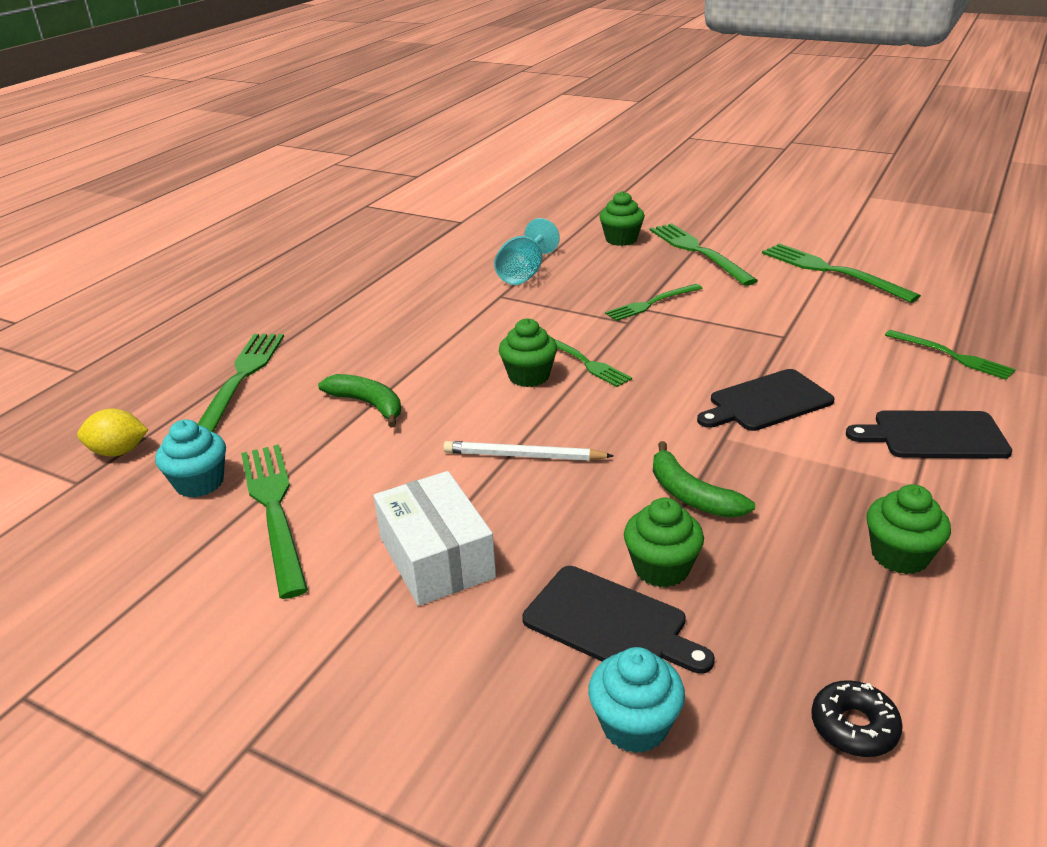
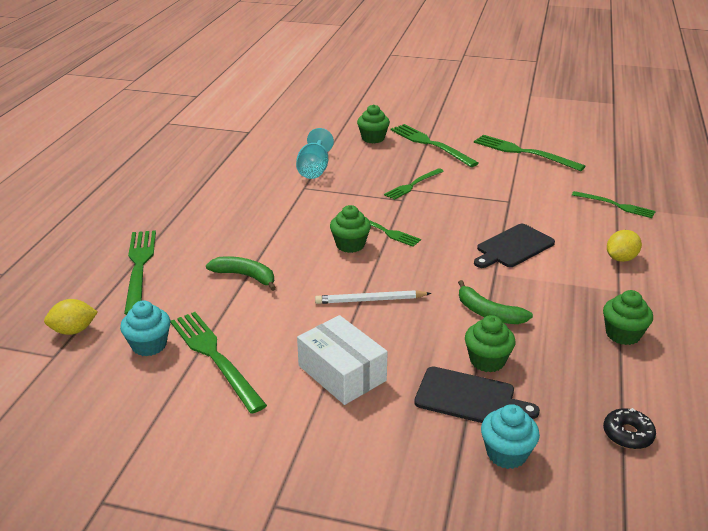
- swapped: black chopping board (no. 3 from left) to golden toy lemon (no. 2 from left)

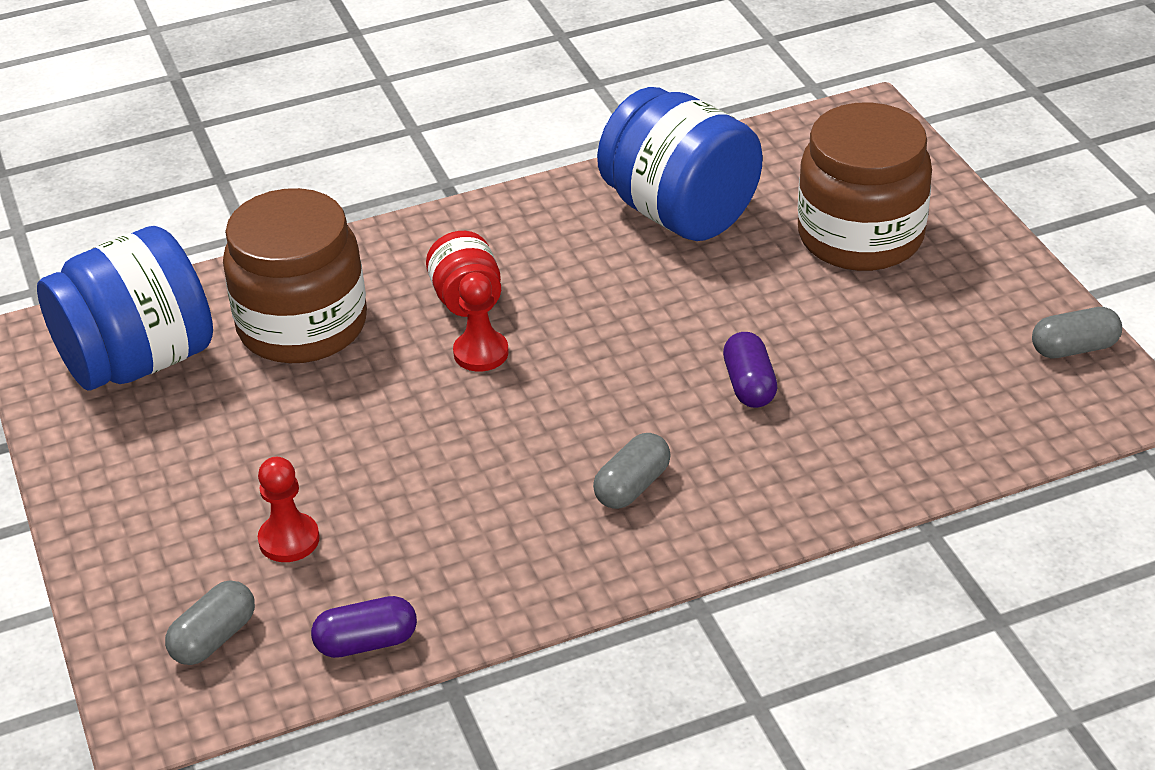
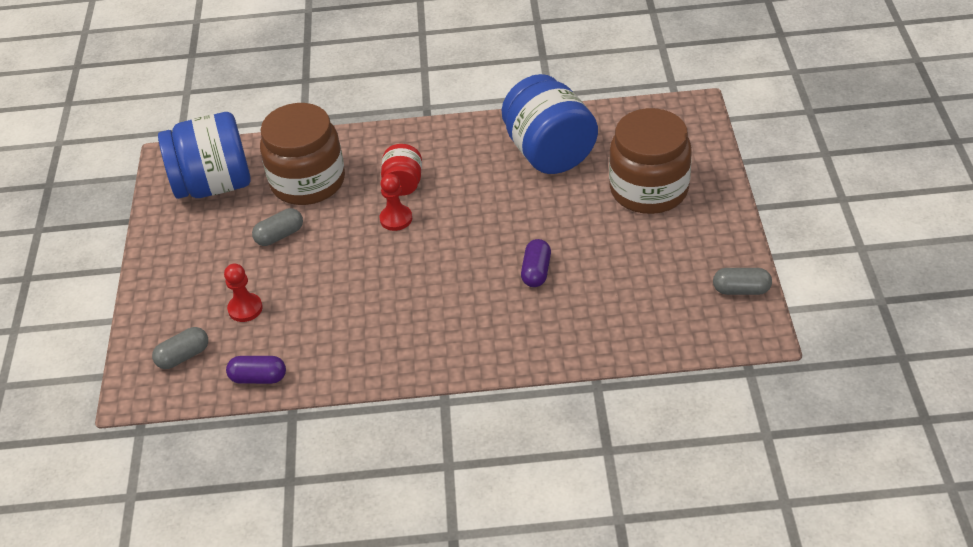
- shifted: grey pill (no. 2 from left)

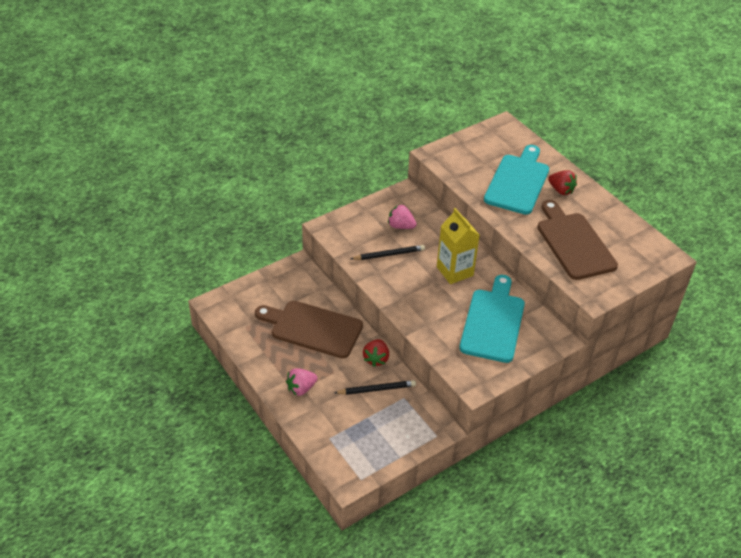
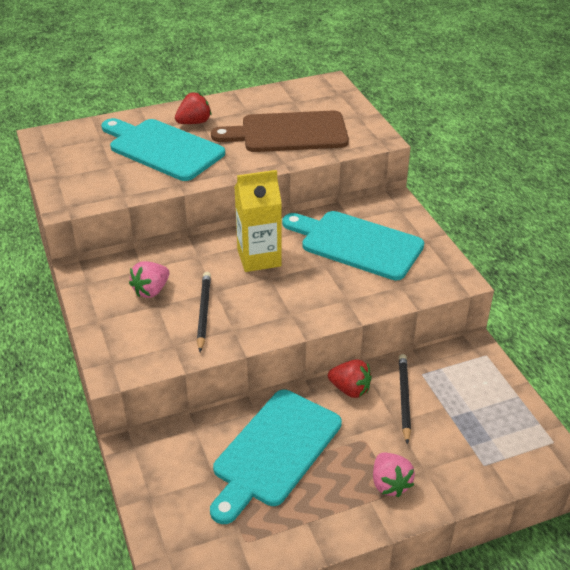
- repainted: brown chopping board (no. 1 from left) to turquoise chopping board (no. 2 from left)

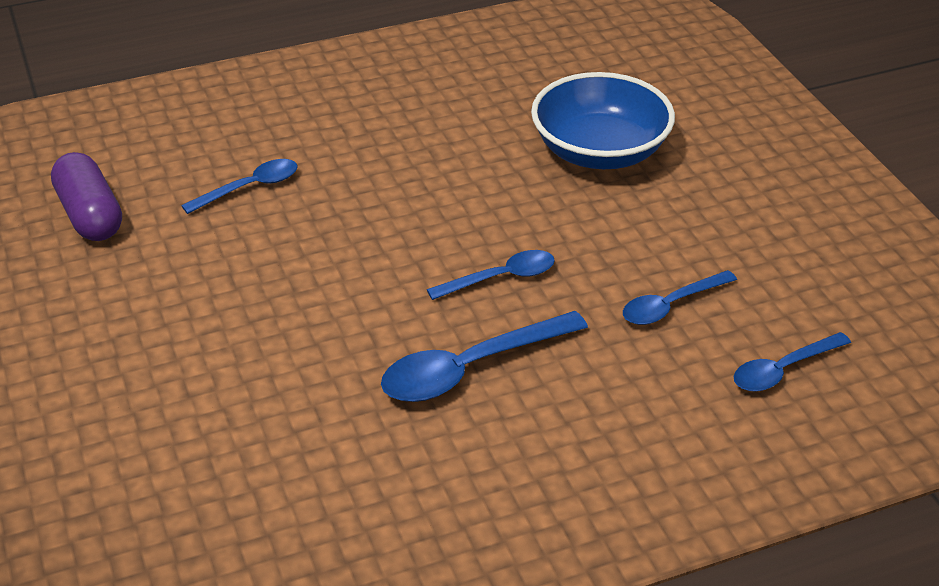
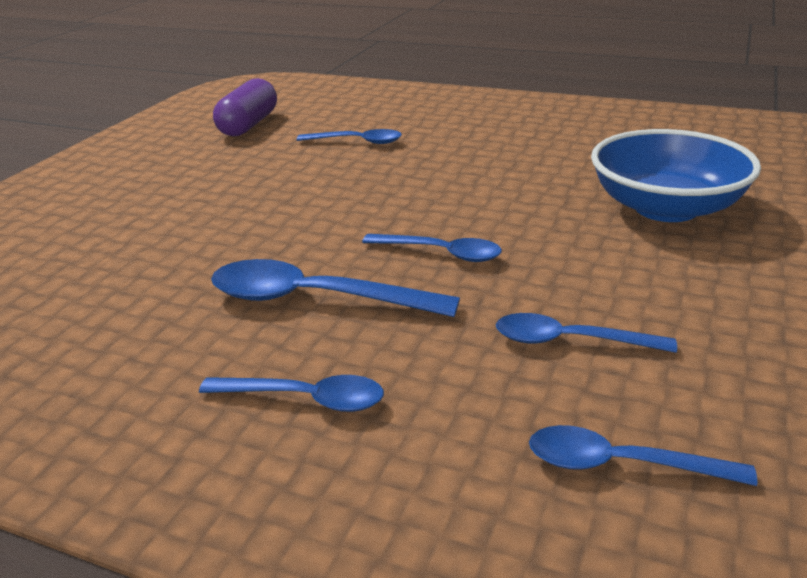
- new: cobalt tablespoon (no. 1 from left)

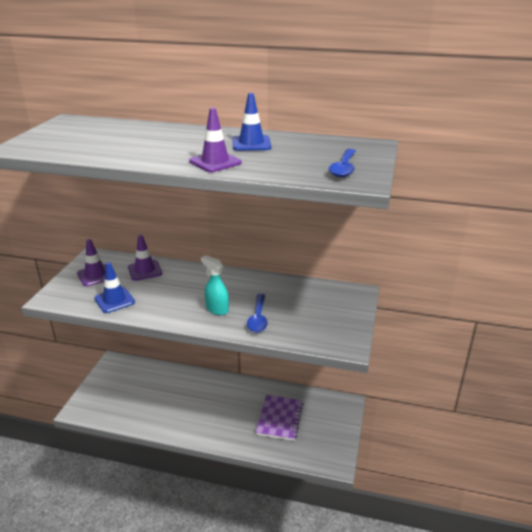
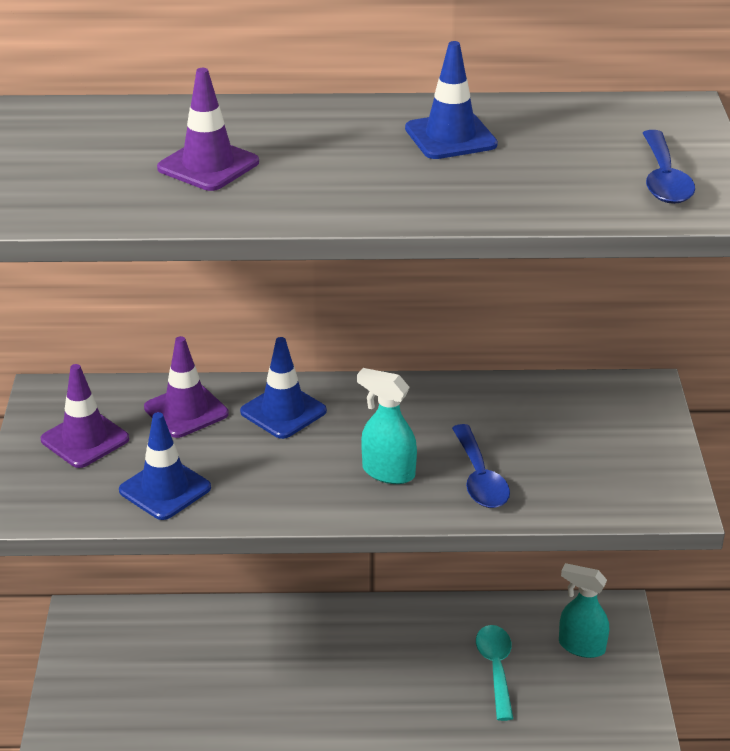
- new: cobalt road cone (no. 2 from left)
- new: turquoise sprayer (no. 2 from left)
- shifted: violet road cone (no. 3 from left)
- swapped: violet notepad to turquoise tablespoon

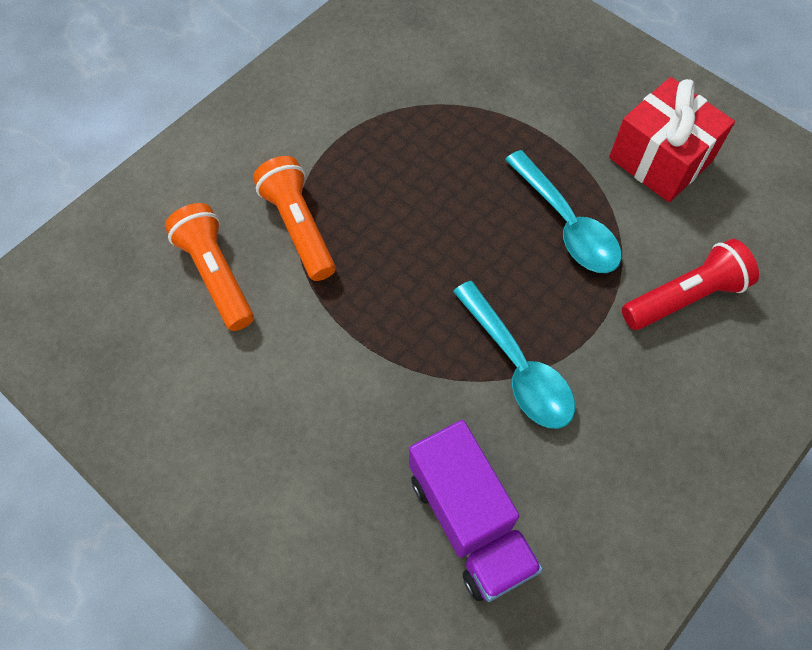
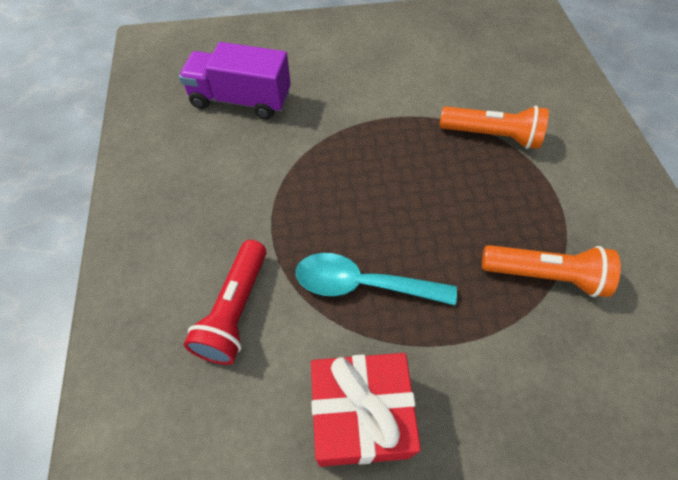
- gone: turquoise tablespoon (no. 1 from left)
- shifted: bright orange pocket torch (no. 1 from left in the first image) to bright orange pocket torch (no. 2 from left)

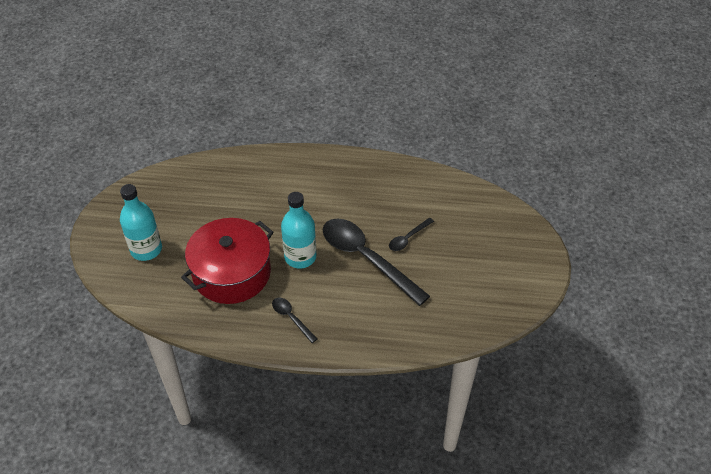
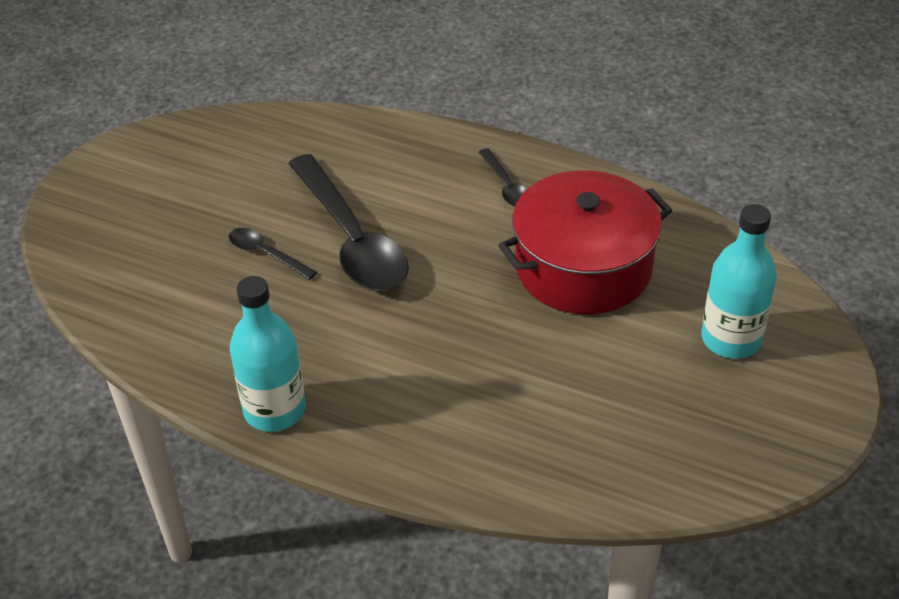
- shifted: turquoise bottle (no. 2 from left in the first image) to turquoise bottle (no. 1 from left)
- rotated: black tablespoon (no. 3 from left in the first image) 120 degrees counterclockwise

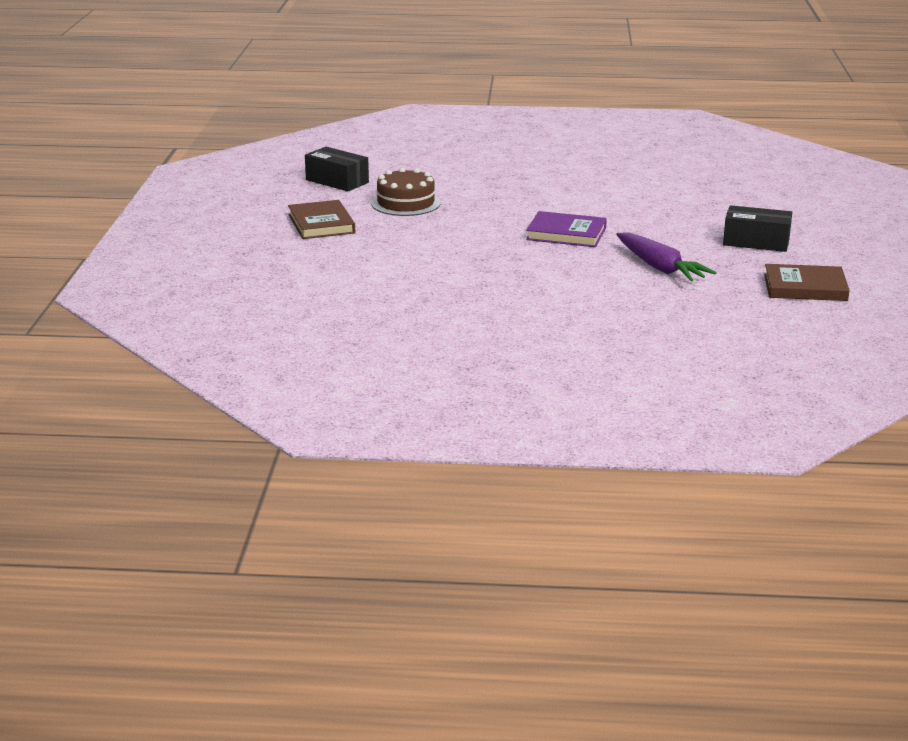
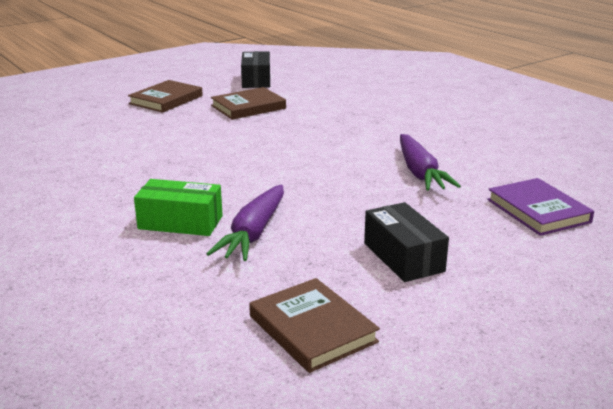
- new: leaf-green parcel
- new: violet toy carrot (no. 2 from left)
- shifted: violet hardback
- swapped: brown gateau to brown hardback (no. 2 from left)

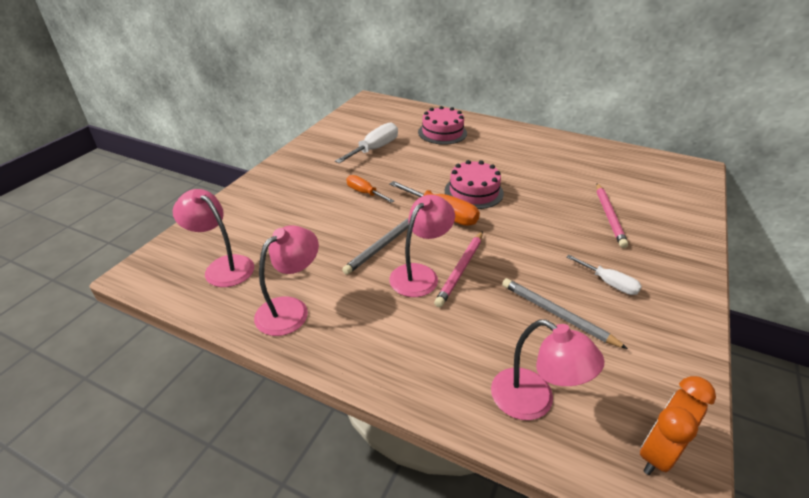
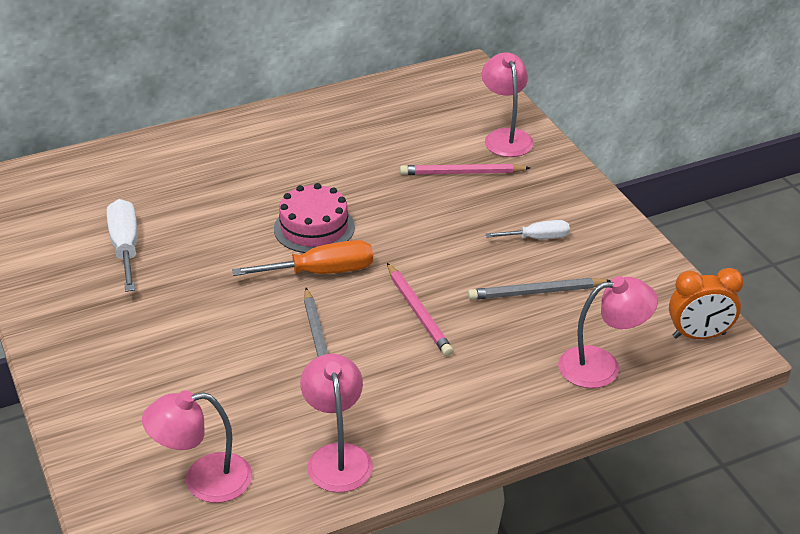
- gone: bright orange flat screwdriver (no. 1 from left)
- gone: pink gateau (no. 1 from left)
- shifted: pink desk lamp (no. 3 from left)
- rotated: pink lead pencil (no. 2 from left) 135 degrees clockwise
- rotated: bright orange alarm clock 90 degrees counterclockwise

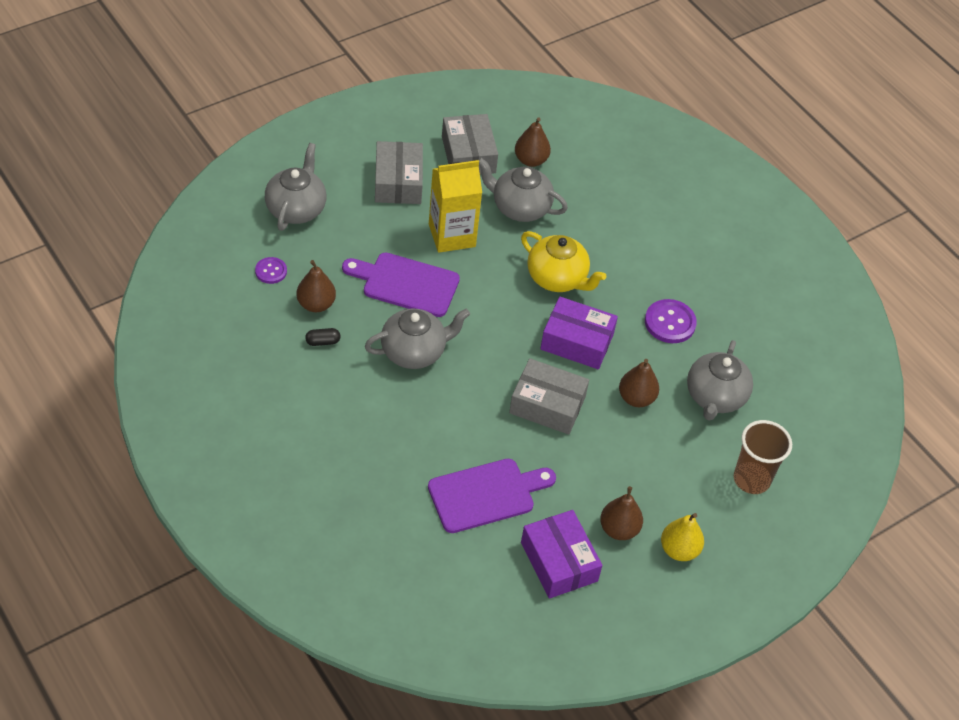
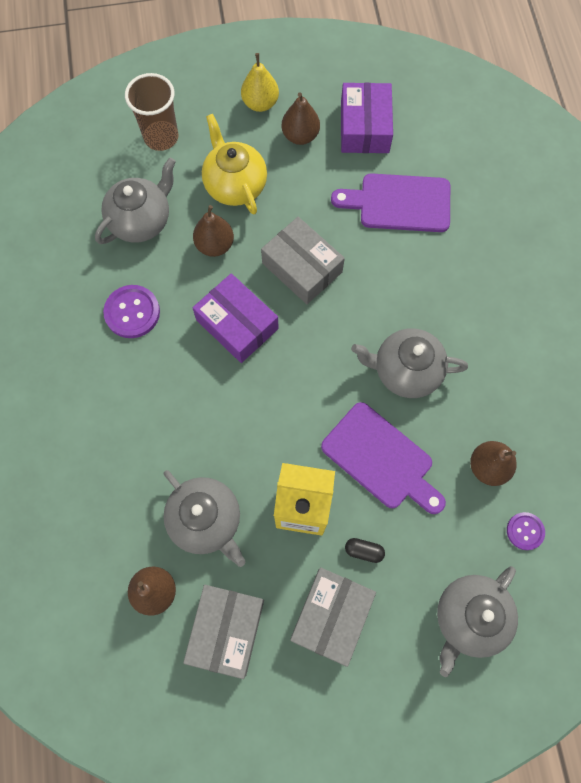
- shifted: black pill
- shifted: golden china teapot

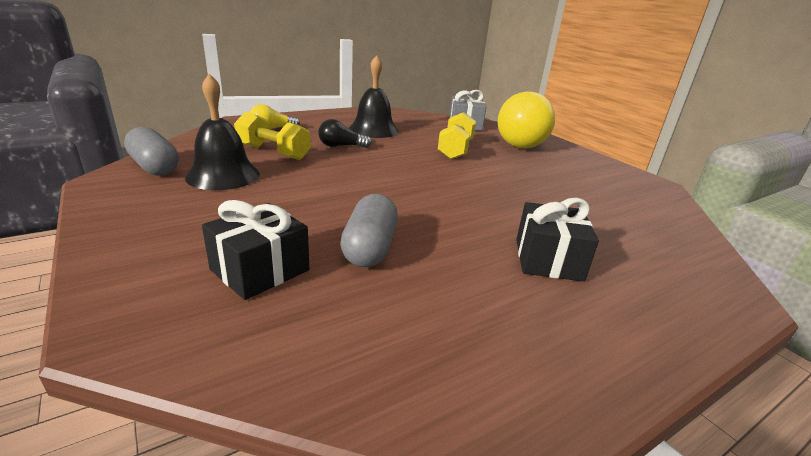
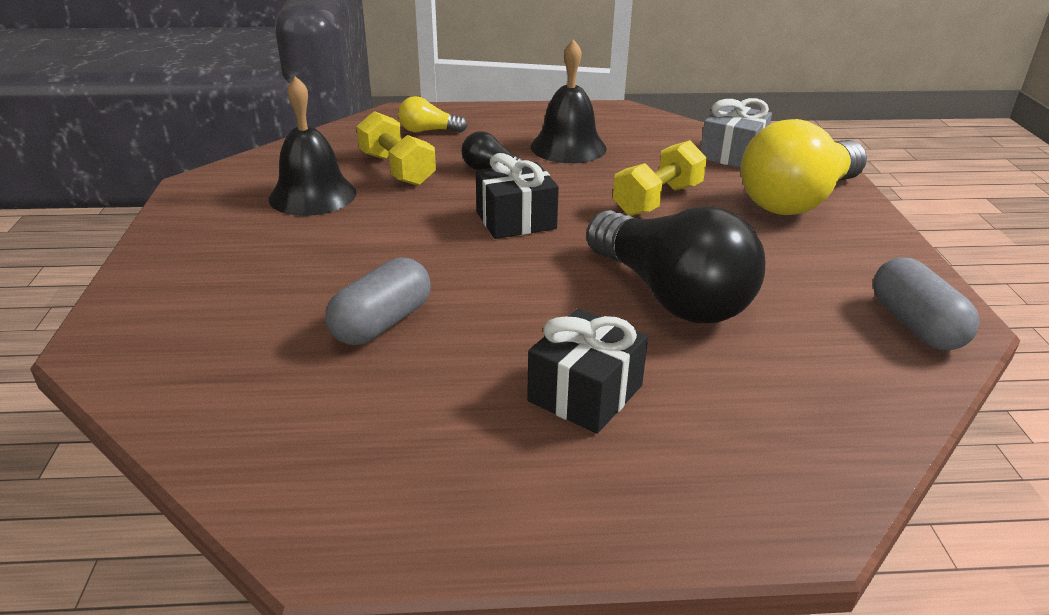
- new: black lightbulb (no. 2 from left)
- shifted: grey pill (no. 1 from left in the first image) to grey pill (no. 2 from left)
- shifted: black present (no. 1 from left)

